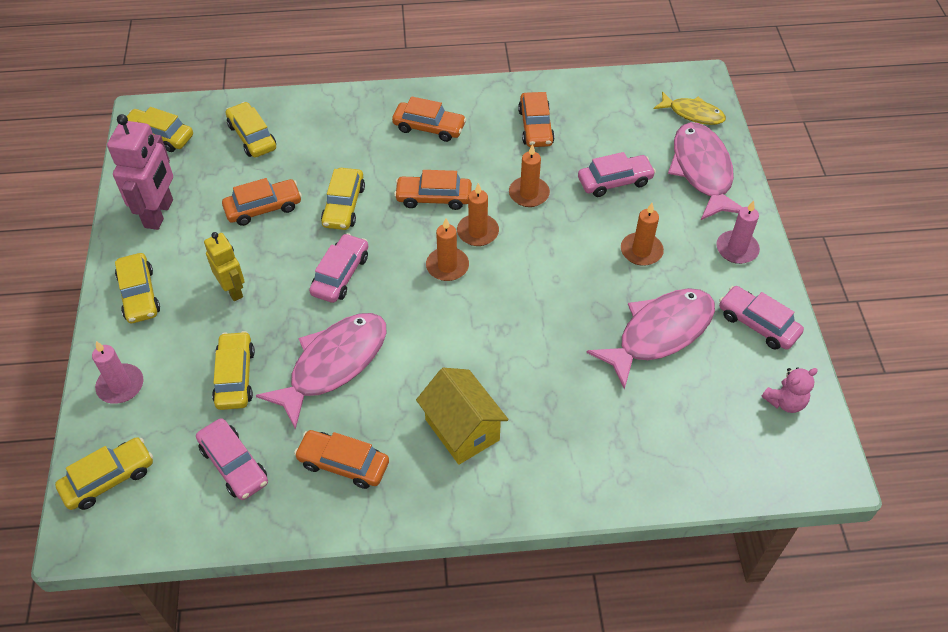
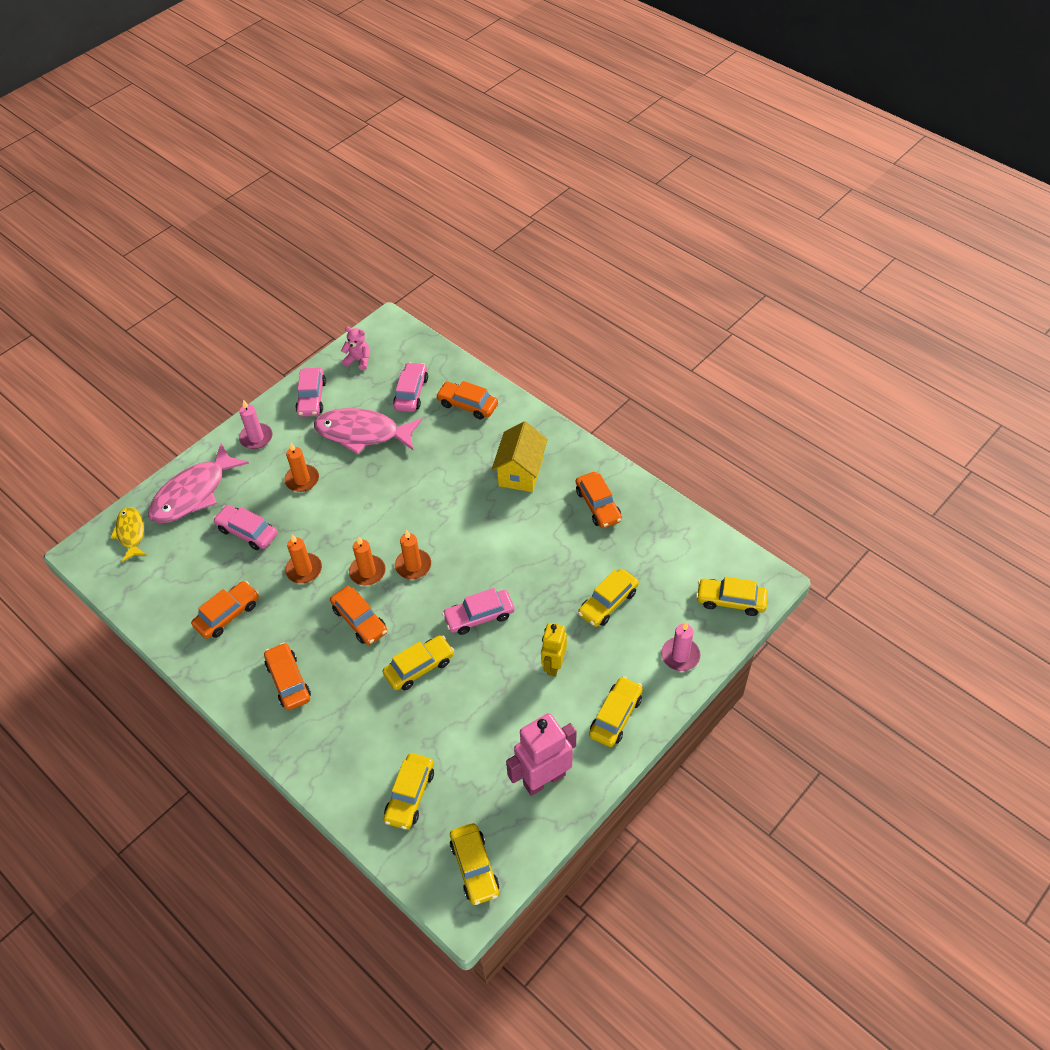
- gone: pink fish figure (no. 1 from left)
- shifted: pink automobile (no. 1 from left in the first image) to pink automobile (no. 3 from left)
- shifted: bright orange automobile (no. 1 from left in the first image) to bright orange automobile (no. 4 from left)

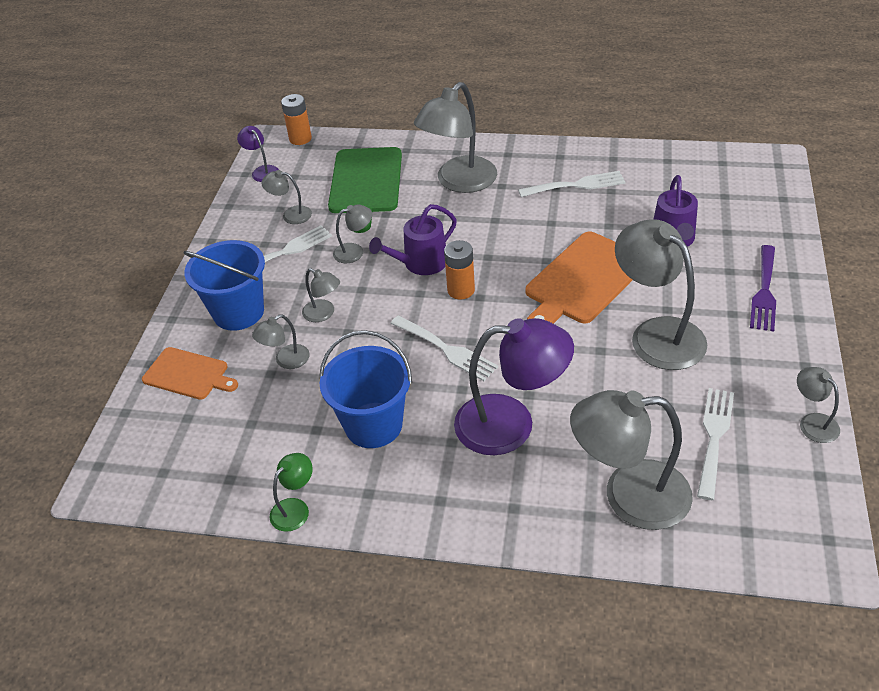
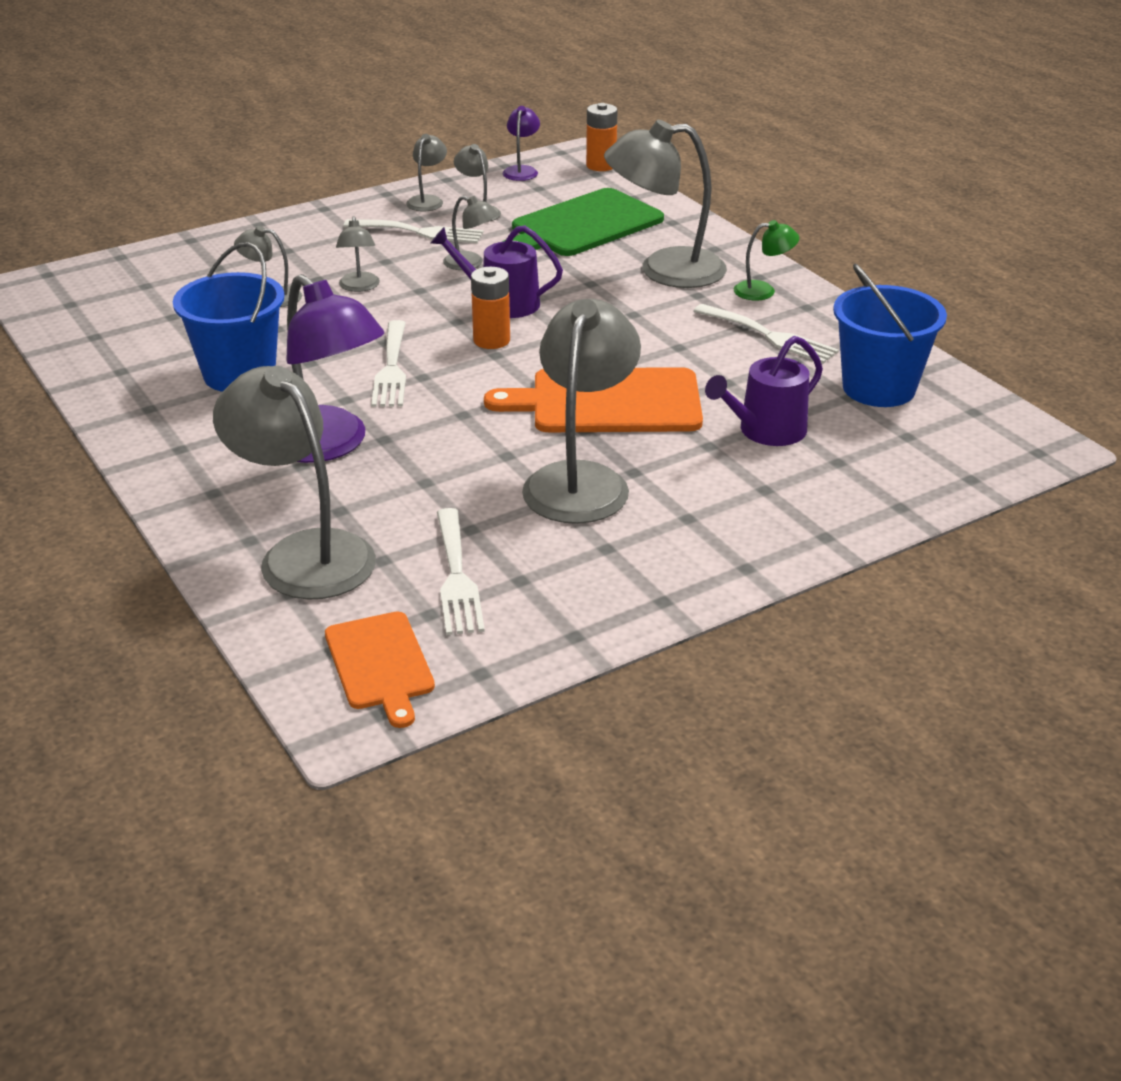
- gone: violet fork
- shifted: bright orange chopping board (no. 1 from left)
- shifted: cobalt pail (no. 1 from left in the first image) to cobalt pail (no. 2 from left)
- shifted: leaf-green desk lamp
- shifted: grey desk lamp (no. 8 from left in the first image) to grey desk lamp (no. 4 from left)
- rotated: snow-white fork (no. 4 from left in the first image) 105 degrees clockwise

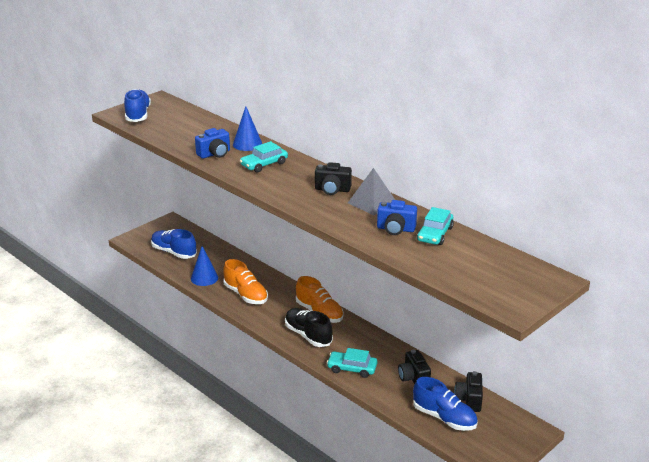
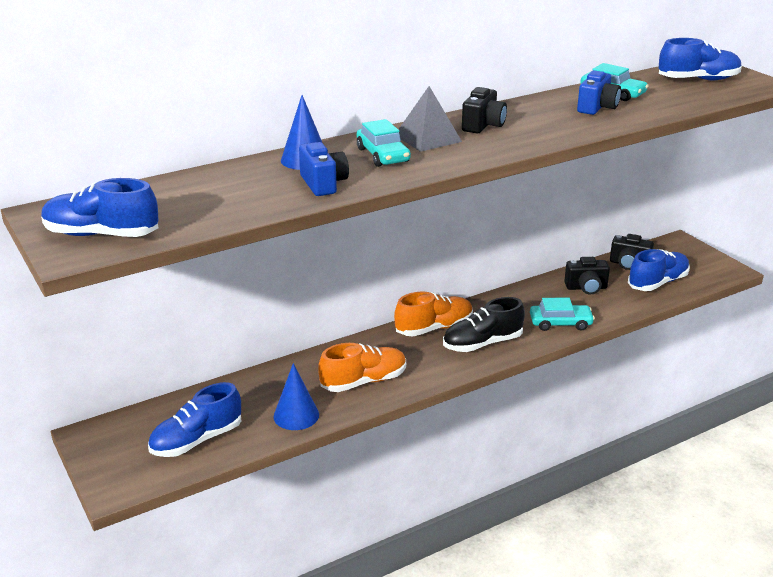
- new: cobalt shoe (no. 4 from left)
- shifted: grey solid pyramid
- rotated: turquoise automobile (no. 2 from left) 120 degrees counterclockwise

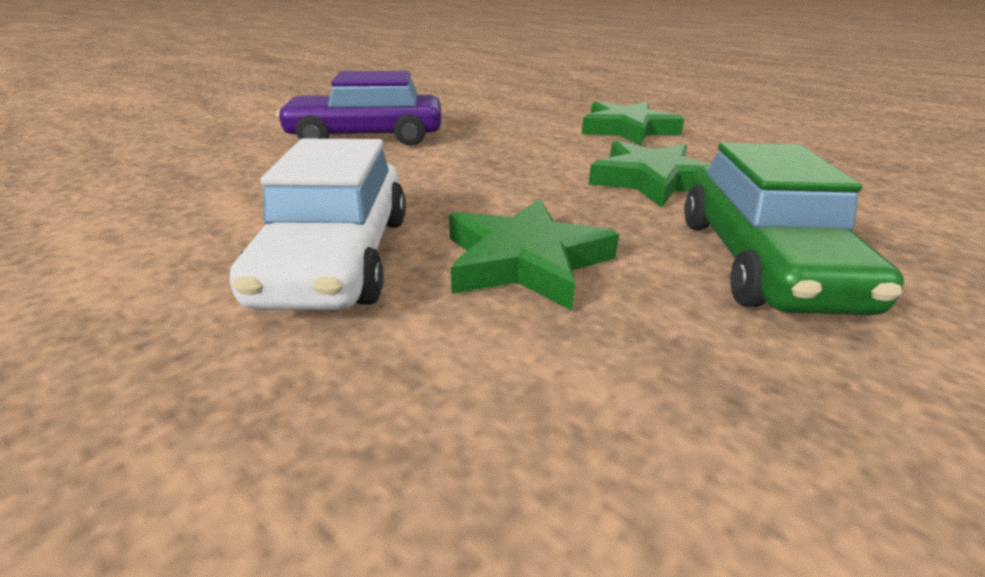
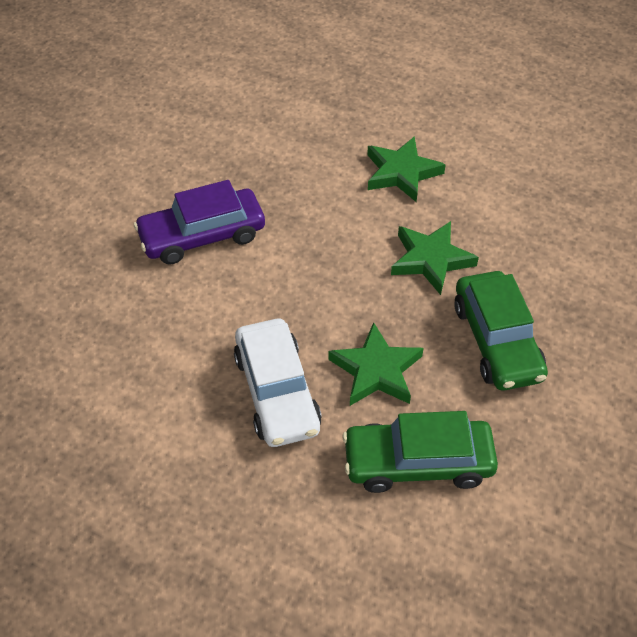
- new: leaf-green automobile (no. 1 from left)

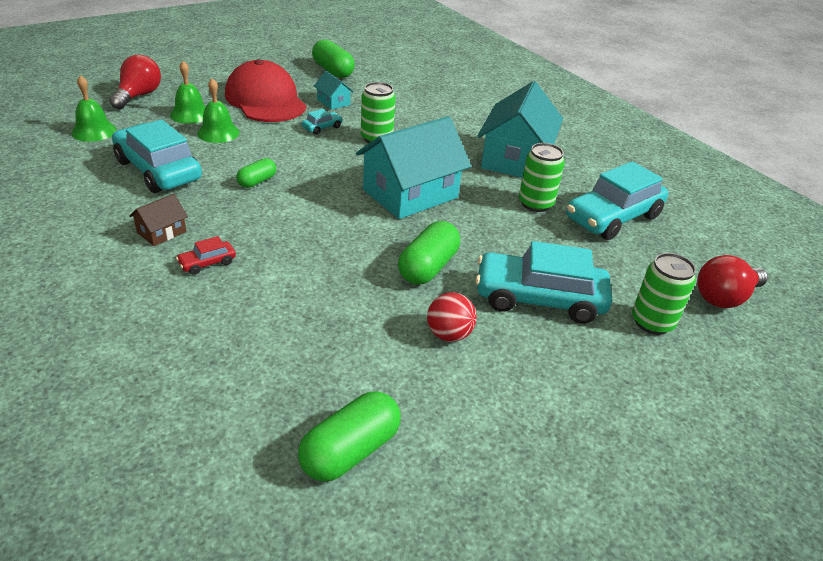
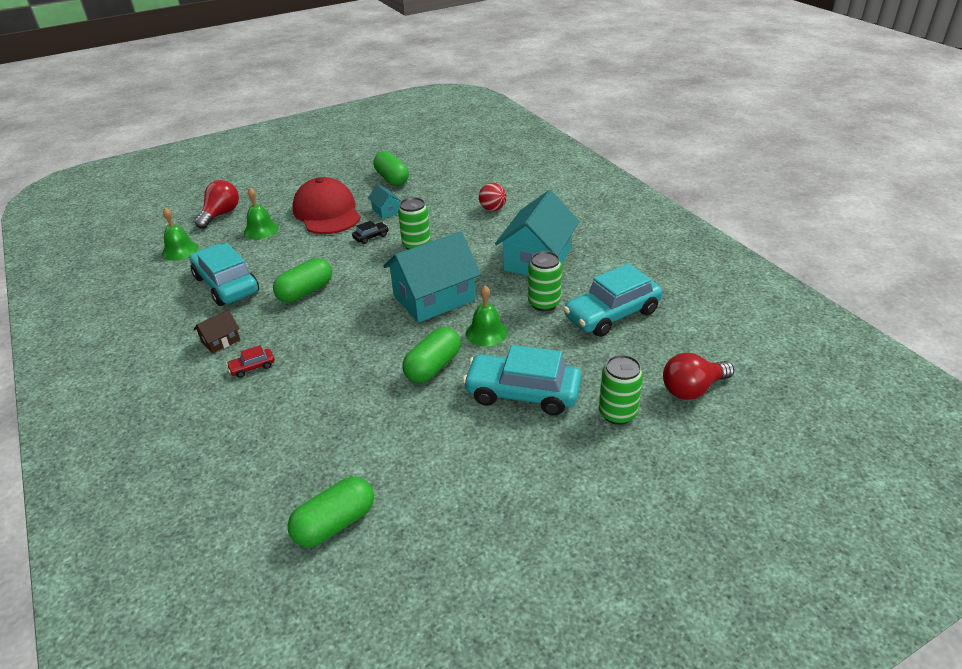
- shifted: leaf-green bell (no. 3 from left)
- shifted: crimson play ball
- repainted: turquoise automobile (no. 2 from left) to black automobile
- scaled: leaf-green pill (no. 1 from left) x1.68

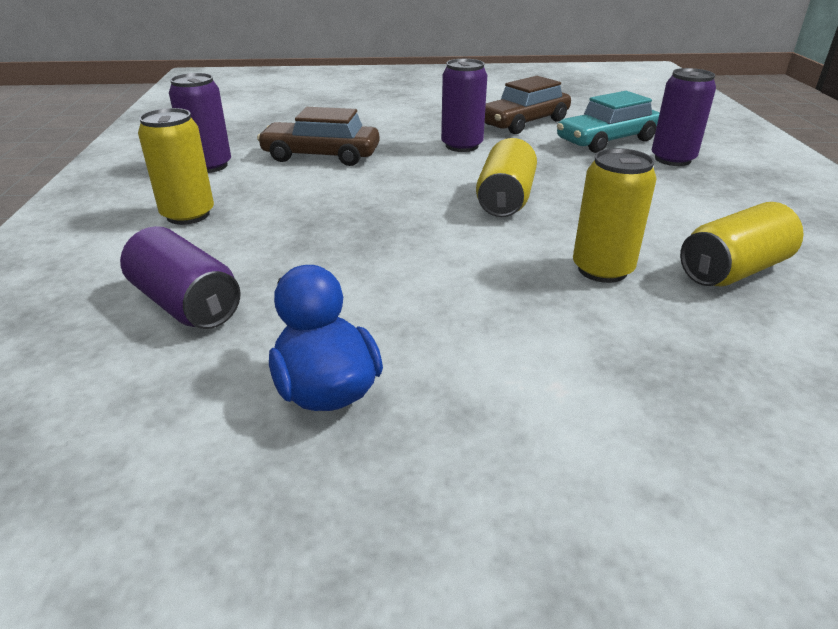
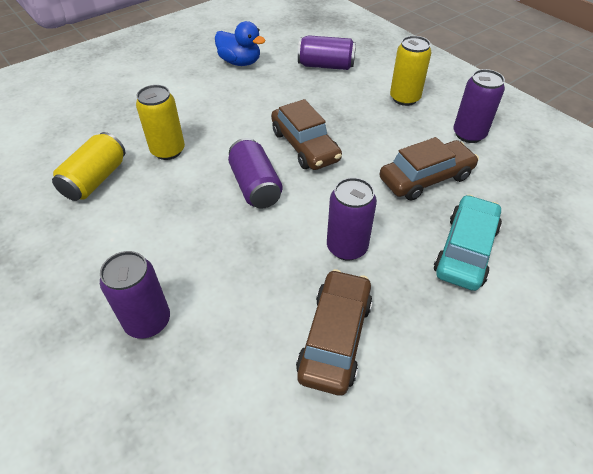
- new: brown automobile (no. 1 from left)
- shifted: turquoise automobile
- repainted: golden soda can (no. 2 from left) to violet soda can (no. 2 from left)

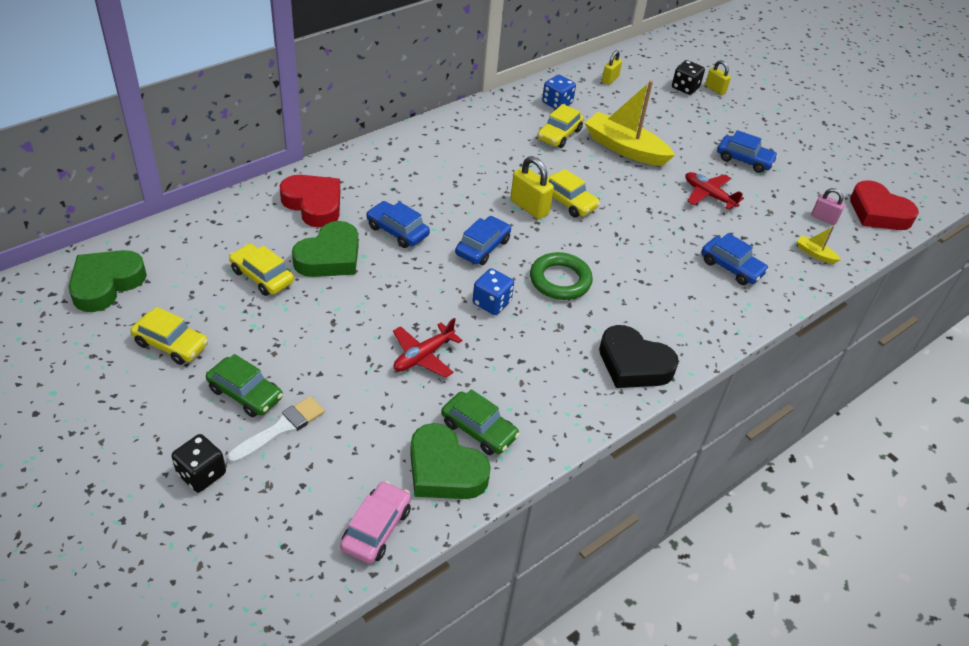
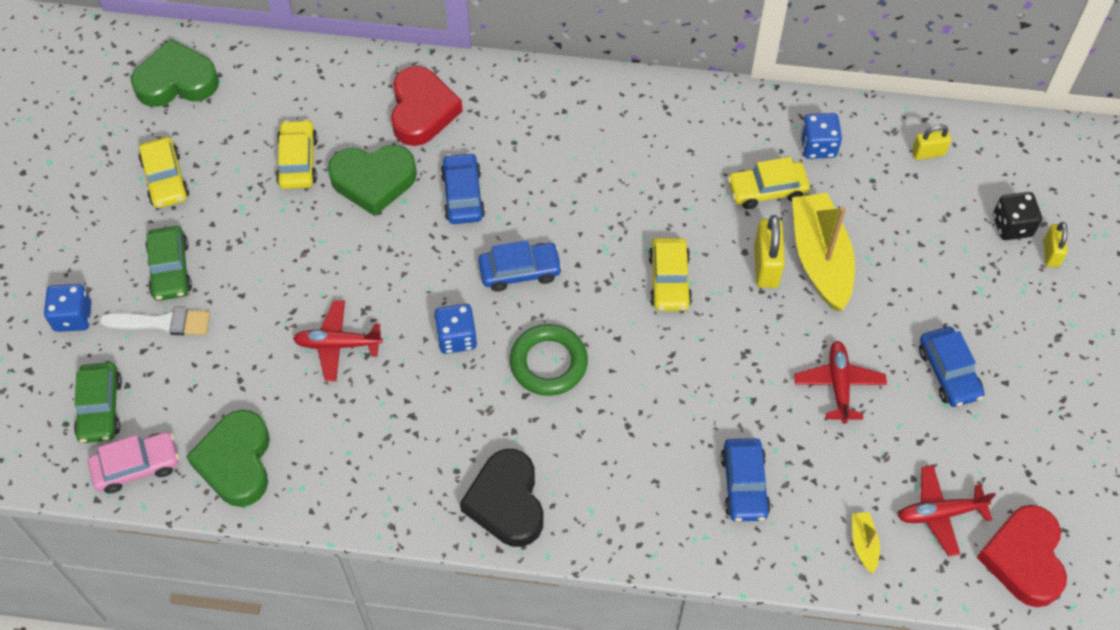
- shifted: leaf-green automobile (no. 2 from left in the first image) to leaf-green automobile (no. 1 from left)
- shifted: golden padlock (no. 1 from left)
- swapped: pink padlock to crimson aeroplane (no. 3 from left)
- repainted: black dice (no. 1 from left) to cobalt dice (no. 1 from left)

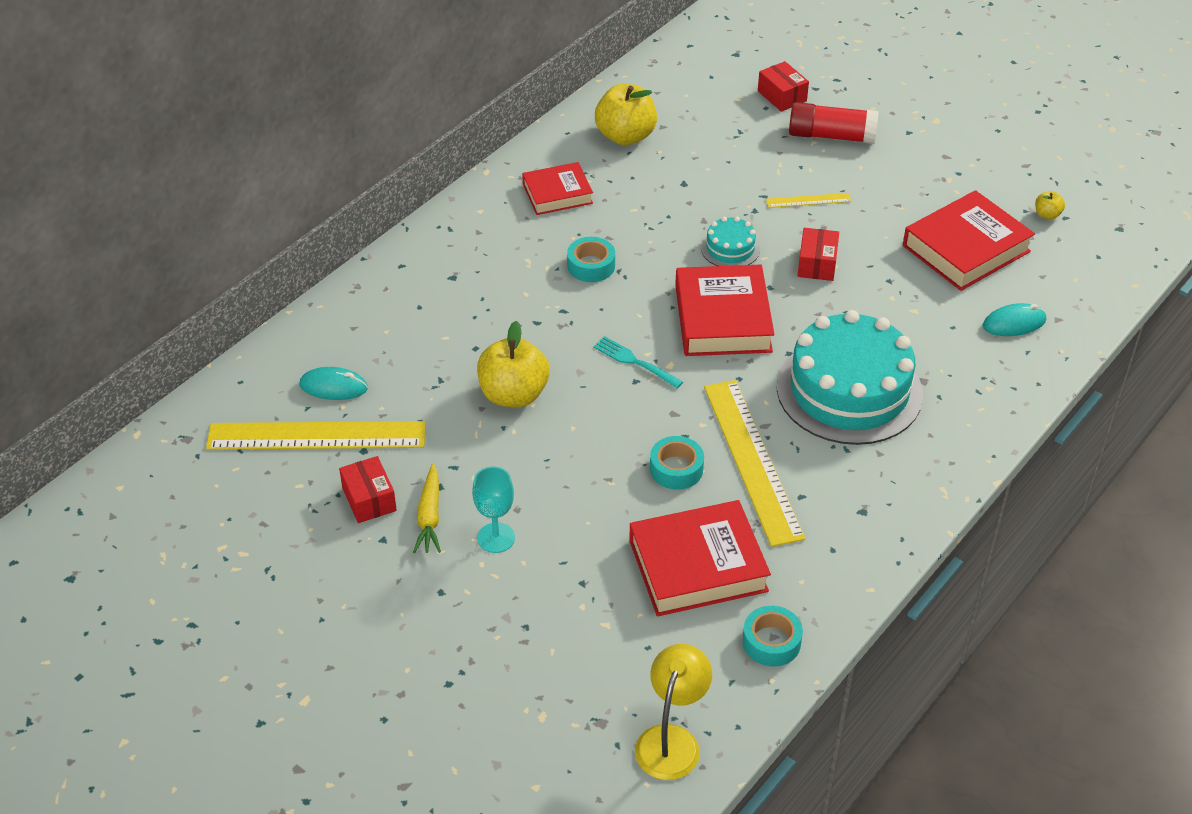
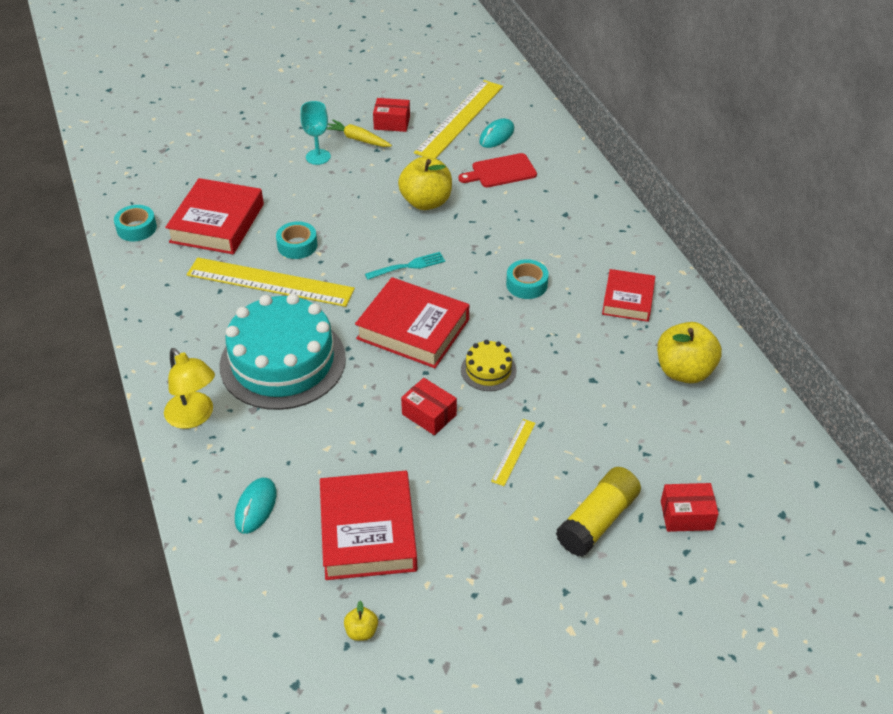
- new: crimson chopping board
- shifted: golden desk lamp
- repainted: turquoise gateau (no. 1 from left) to golden gateau
- repainted: crimson glue stick to golden glue stick

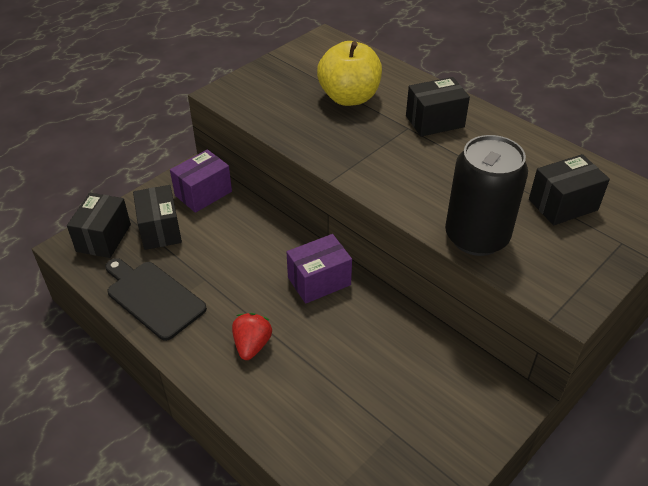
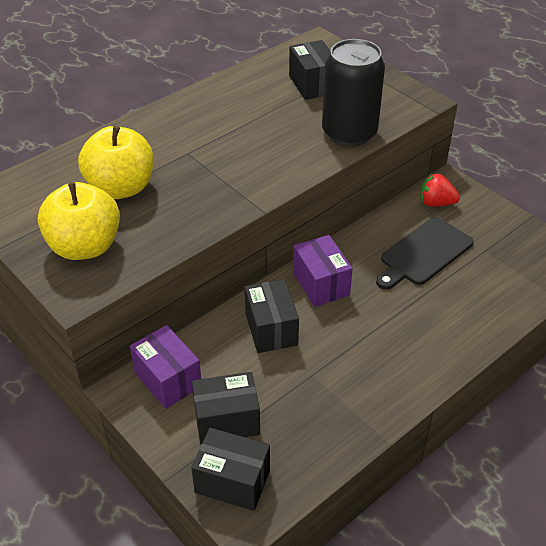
- new: golden apple fruit (no. 1 from left)
- shifted: black chopping board
- shifted: crimson toy strawberry
- shifted: black parcel (no. 3 from left)

